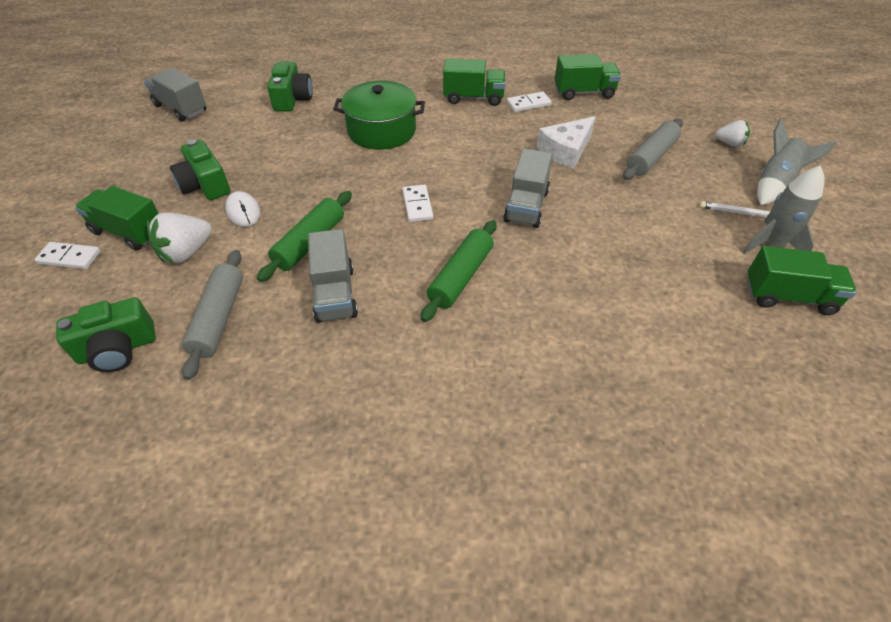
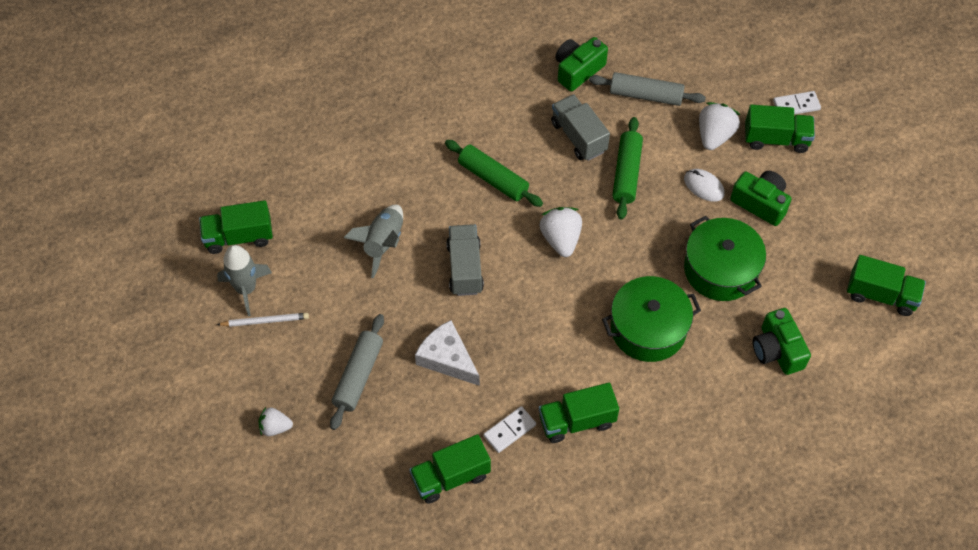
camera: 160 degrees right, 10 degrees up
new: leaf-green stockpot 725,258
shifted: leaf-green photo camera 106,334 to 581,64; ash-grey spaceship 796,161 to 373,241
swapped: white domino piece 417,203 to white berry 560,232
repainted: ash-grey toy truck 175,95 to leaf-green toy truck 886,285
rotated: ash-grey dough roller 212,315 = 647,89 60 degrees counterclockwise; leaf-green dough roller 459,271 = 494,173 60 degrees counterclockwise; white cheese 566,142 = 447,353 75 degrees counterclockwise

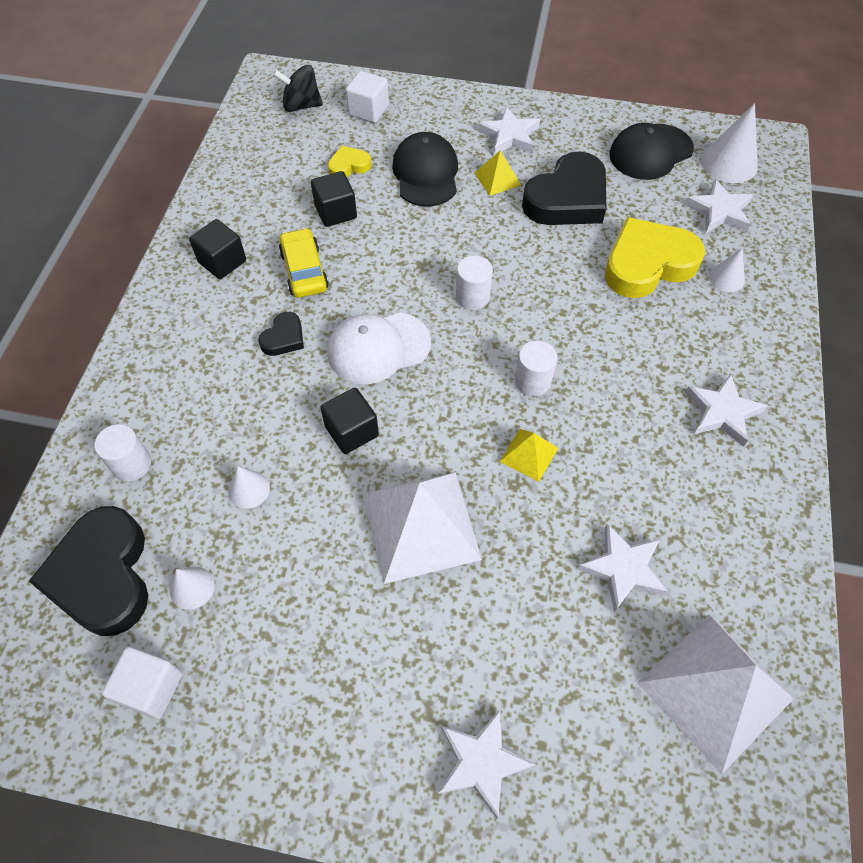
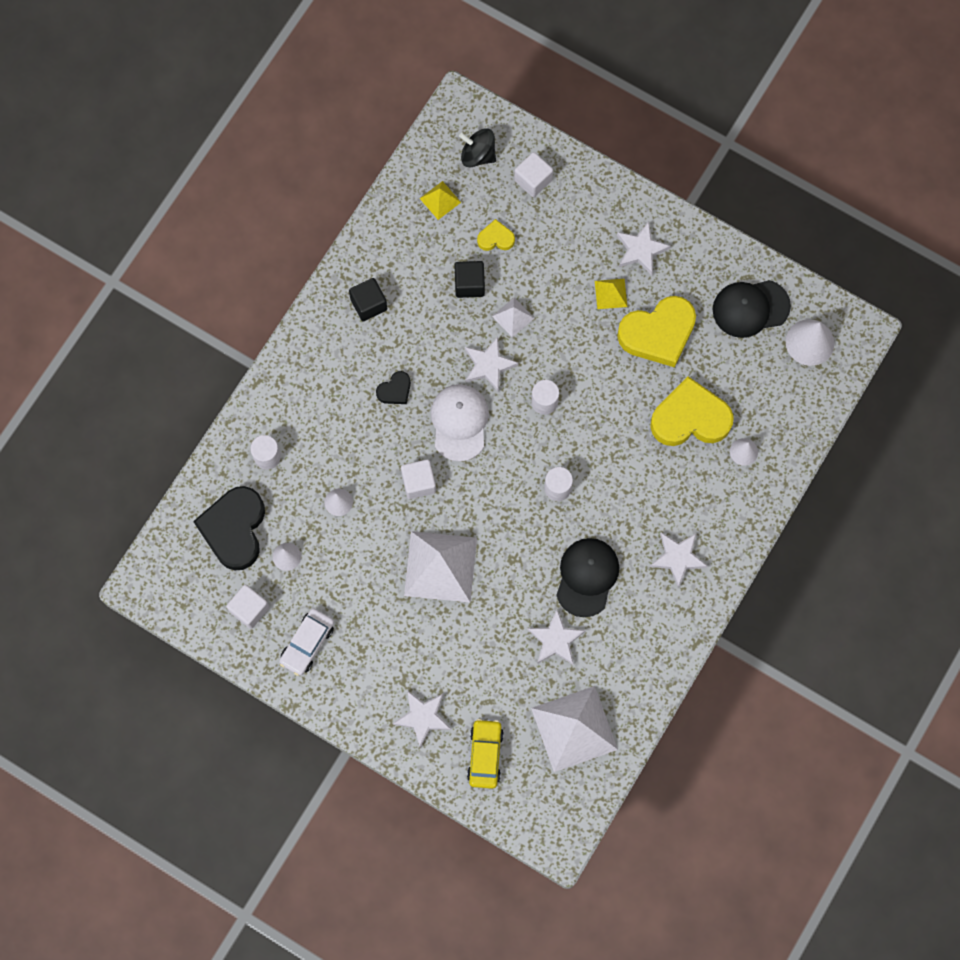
camera: 20 degrees right, 15 degrees up
new: white toy car 306,642; white pyramid shape 513,317
shifted: bright yellow toy car 304,263 to 485,754; ebony baseball cap 425,169 to 587,577; bright yellow pyramid shape 528,455 to 440,200; white star 719,206 to 492,364
repainted: ebony block 349,421 to white block 418,479; ebony heart shape 564,188 to bright yellow heart shape 656,331
rotated: white baseball cap 379,348 = 460,423 90 degrees clockwise

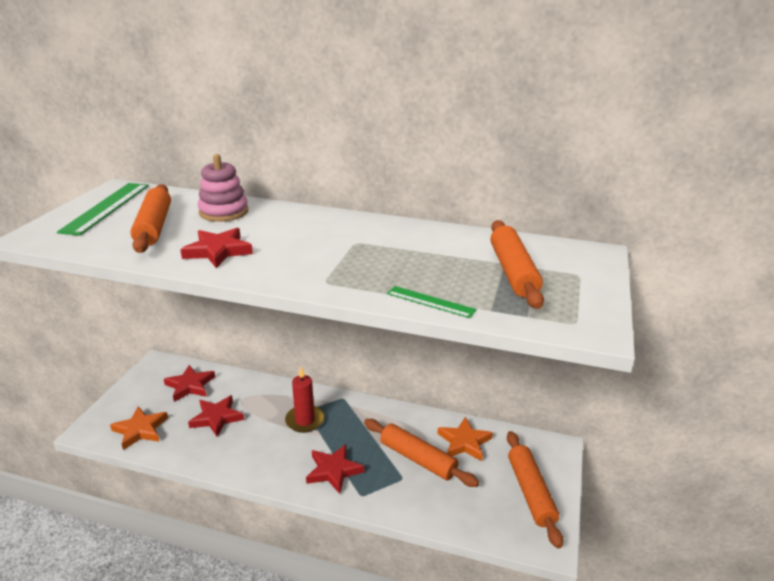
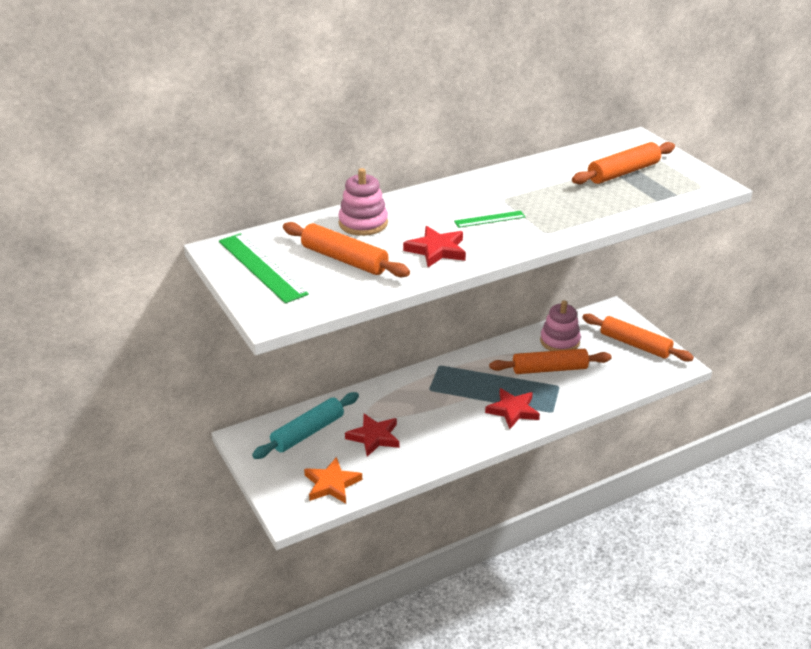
camera: 45 degrees left, 5 degrees up
gone: scarlet pillar candle 304,400
shifted: leaf-green straightedge 432,302 to 489,219
swapped: scarlet star 189,383 to aqua dough roller 305,425; orange-coloured star 465,439 to rosy ring stacker 560,325
rotated: orange-coloured dough roller 517,264 = 623,163 75 degrees counterclockwise

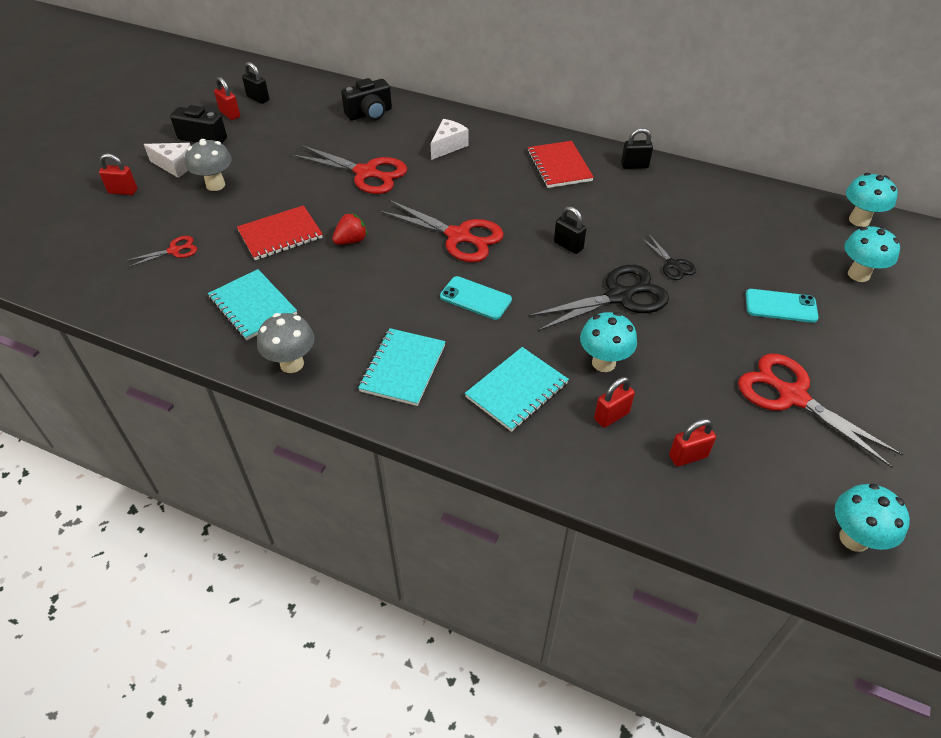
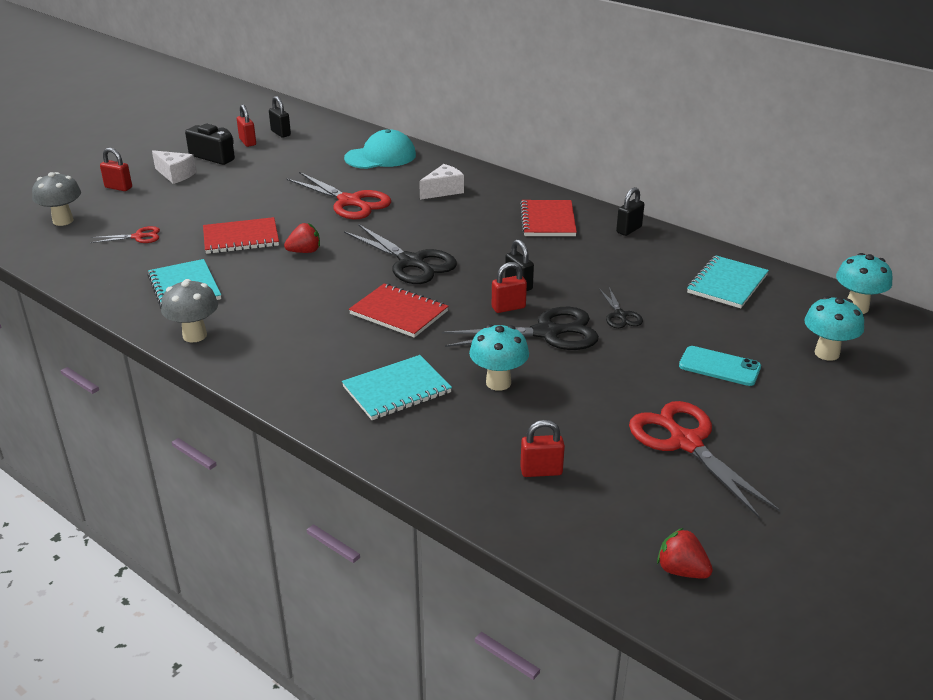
camera: 15 degrees right, 15 degrees down
shifted: ash-grey toadstool 208,165 to 56,199; aqua exercise book 402,367 to 728,282; scarlet lock 614,402 to 509,287
swapped: ebony photo camera 366,99 to aqua baseball cap 380,149; aqua smartphone 476,298 to scarlet exercise book 399,310; aqua toadstool 872,518 to scarlet berry 685,553
repainted: scarlet shears 441,231 to ebony shears 400,254
rotated: ebony lock 637,148 = 630,211 60 degrees counterclockwise

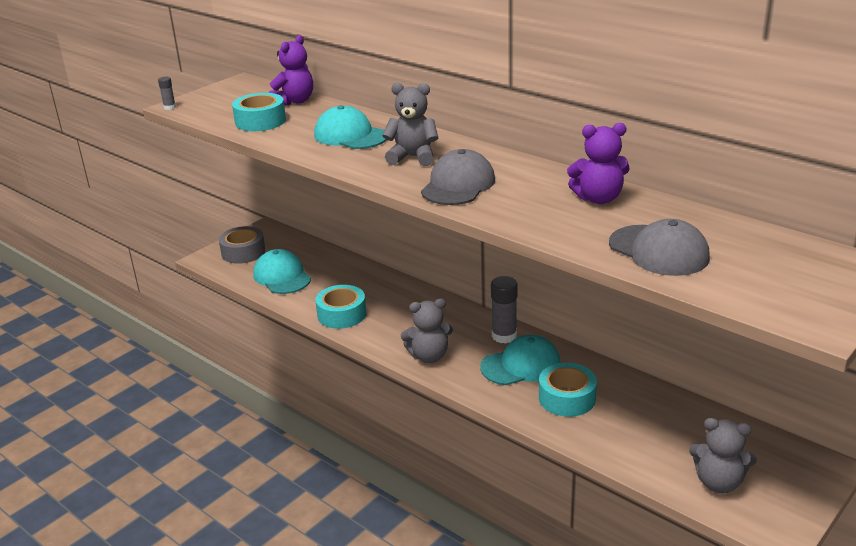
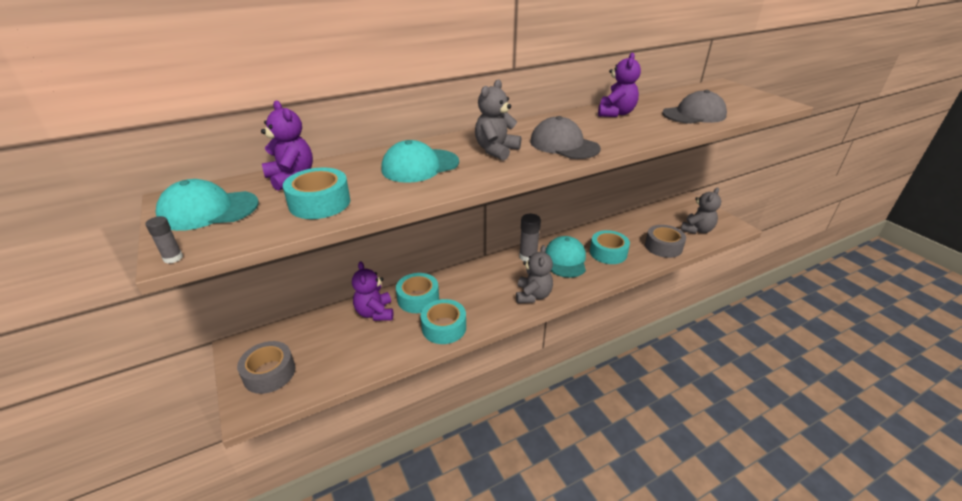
camera: 70 degrees left, 5 degrees up
new: royal purple teddy bear 372,291; aqua tape 417,293; ash-grey tape 665,241
shifted: aqua baseball cap 282,271 to 207,205

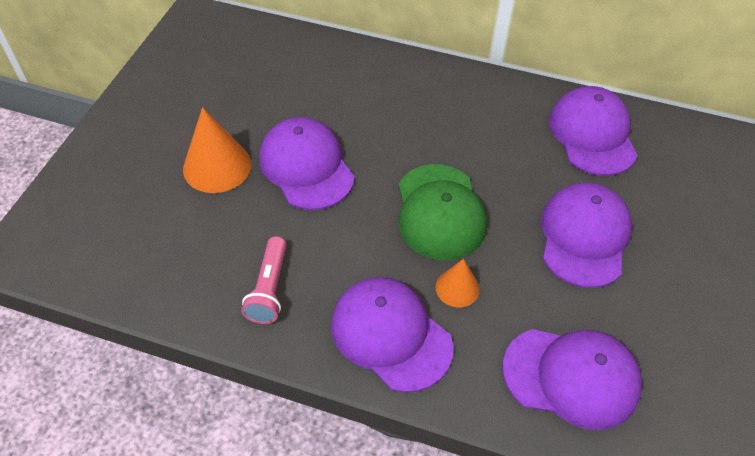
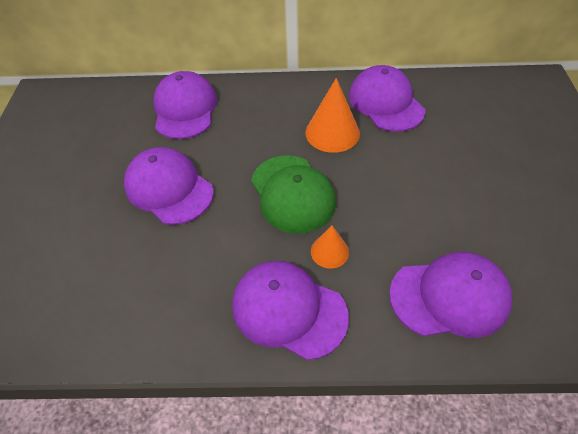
camera: 15 degrees left, 0 degrees up
gone: rosy flashlight 264,280
shifted: orange-coloured cone shape 217,150 to 333,115; royal purple baseball cap 586,235 to 185,105

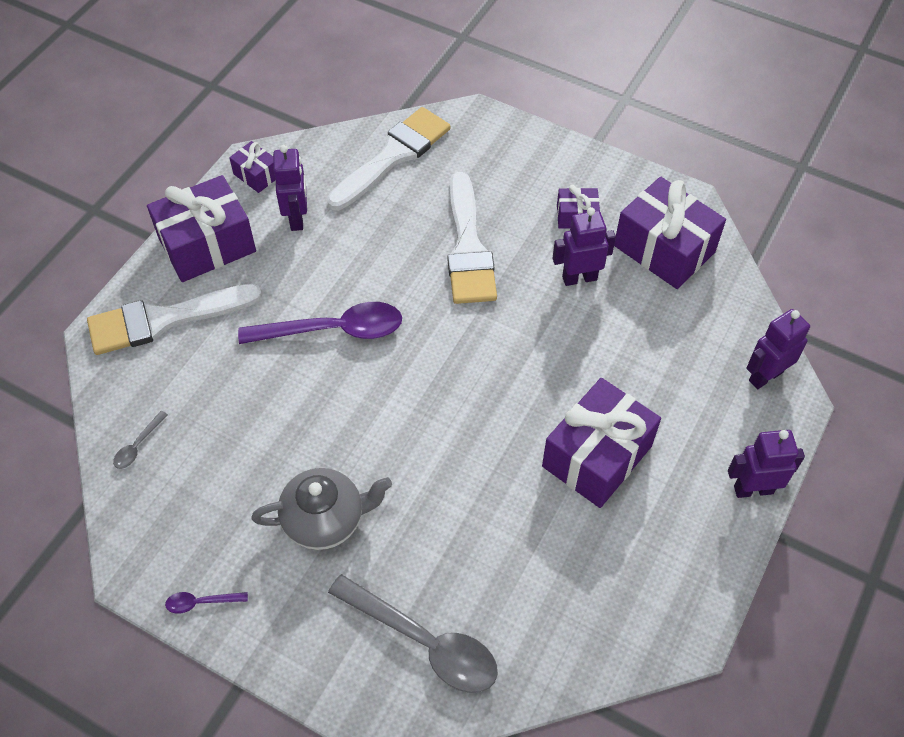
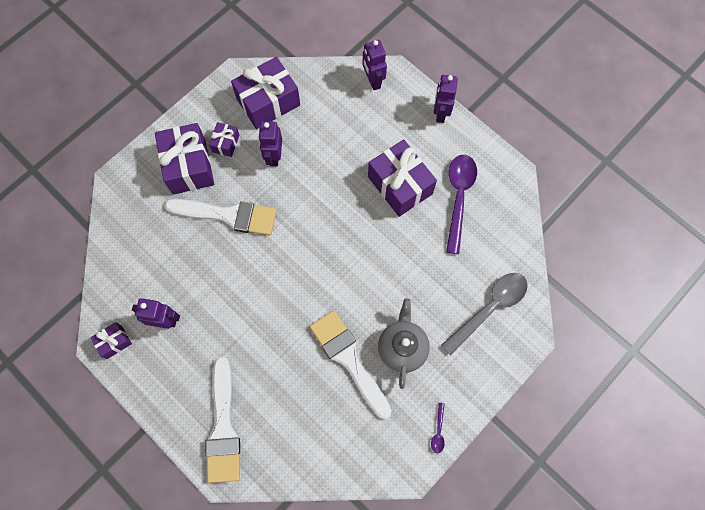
camera: 75 degrees left, 15 degrees up
gone: ash-grey tablespoon 140,440
shifted: royal purple gift 201,228 to 184,159; royal purple tablespoon 320,323 to 461,204; white paintbrush 389,158 to 351,364

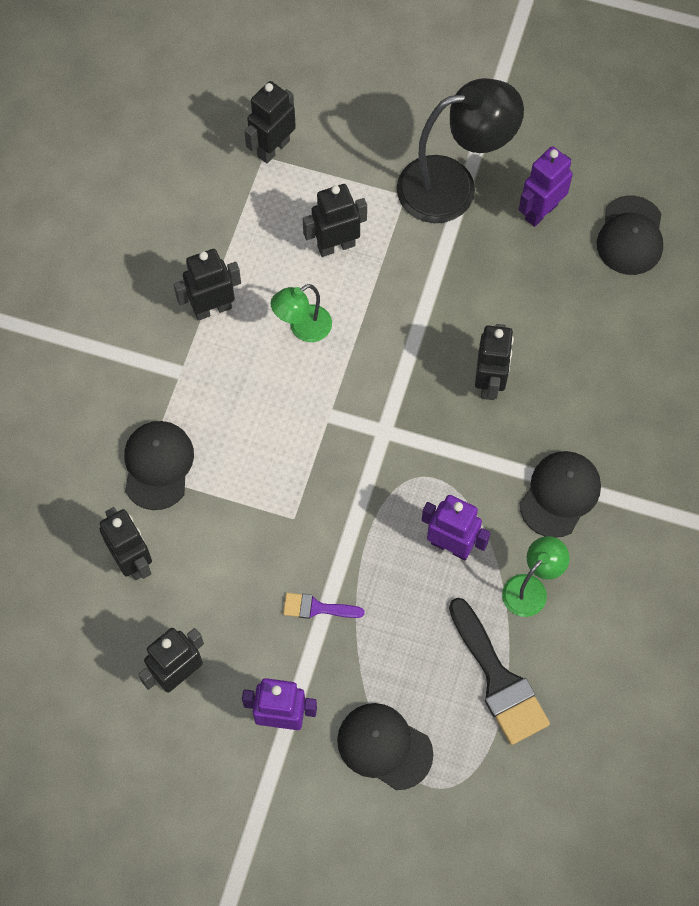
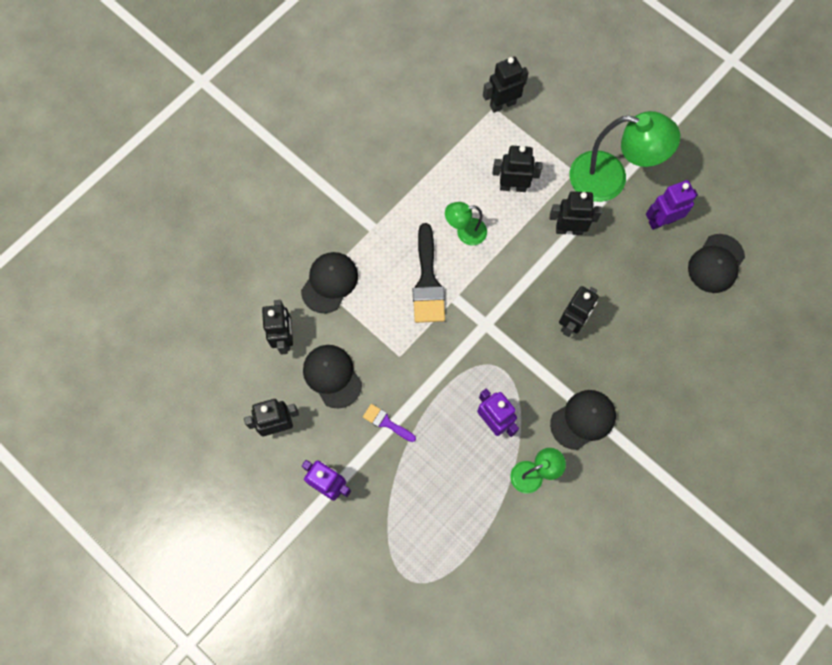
camera: 25 degrees right, 5 degrees up
shifted: ebony robot figure 207,285 to 576,213; ebony baseball cap 385,746 to 332,376; ebony paintbrush 499,671 to 429,273
repainted: ebony lamp 460,150 to leaf-green lamp 624,156

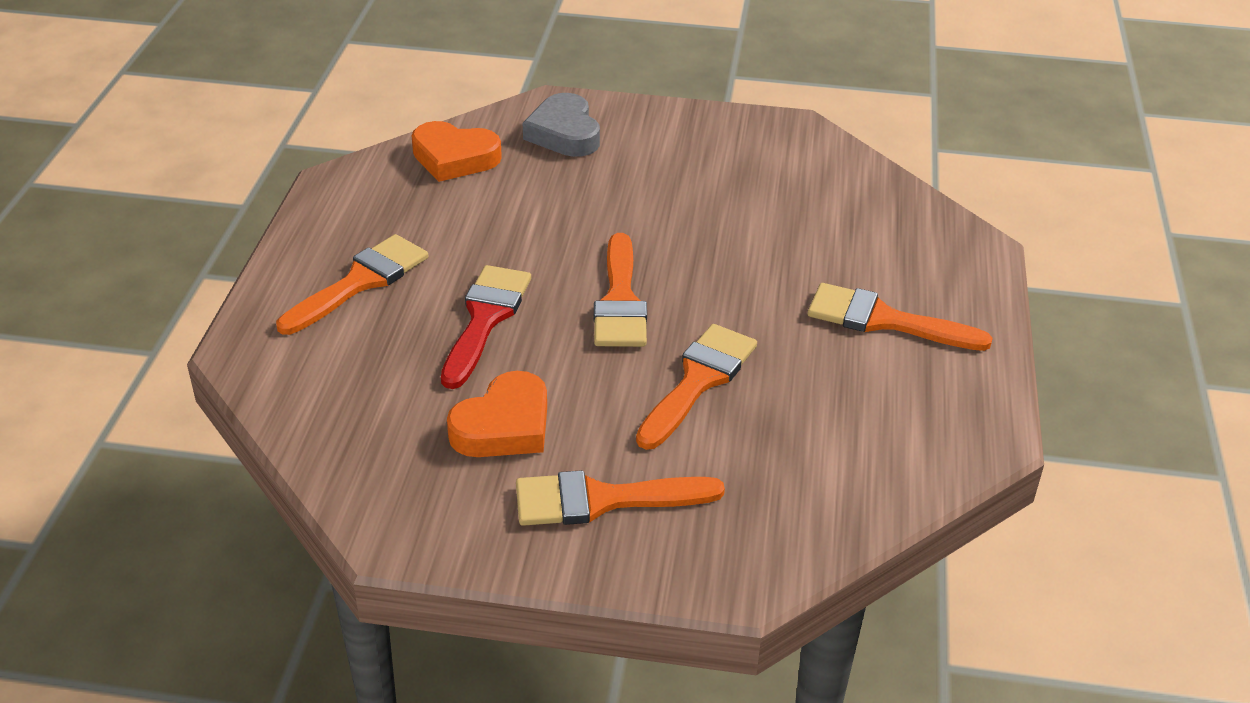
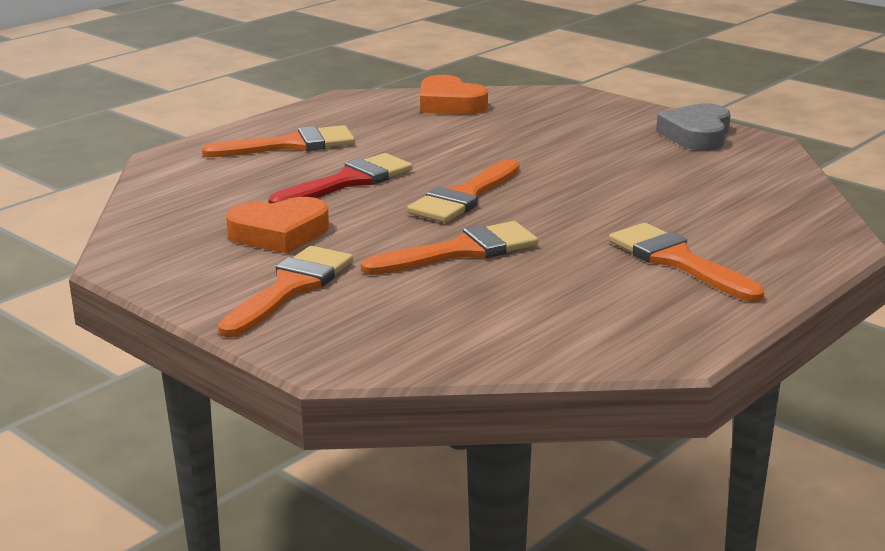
camera: 35 degrees right, 15 degrees down
shifted: ash-grey heart shape 561,125 to 693,127
rotated: orange-coloured paintbrush 620,498 = 285,292 90 degrees clockwise

